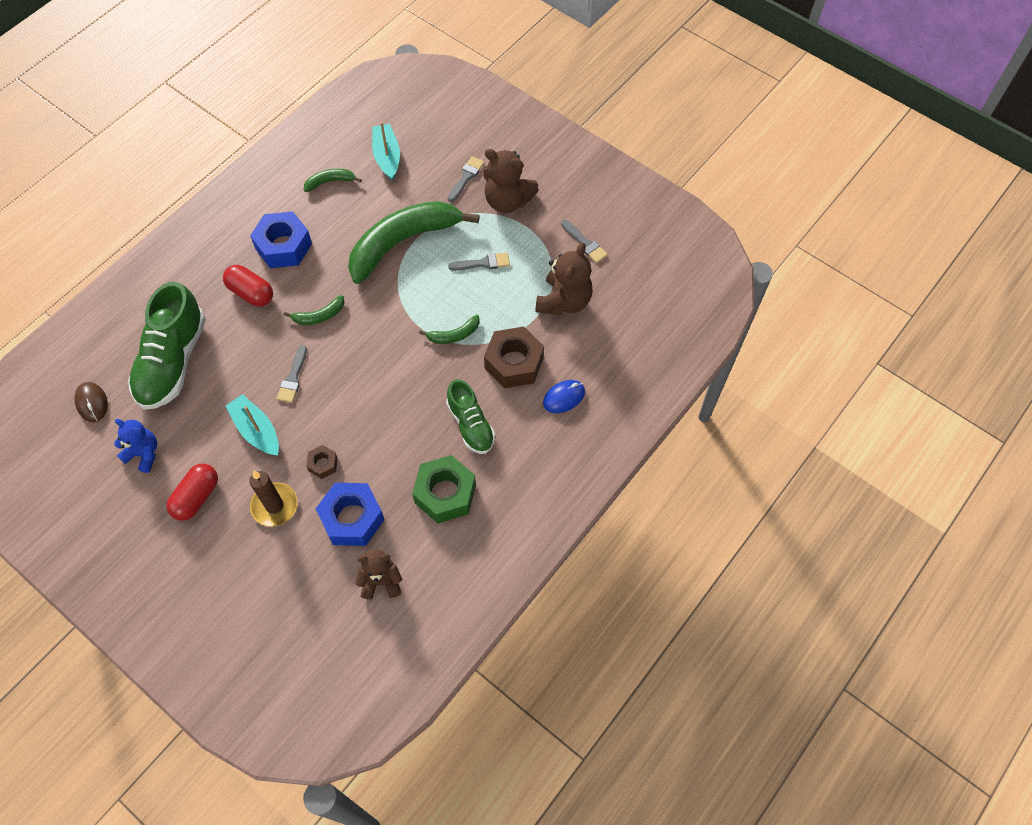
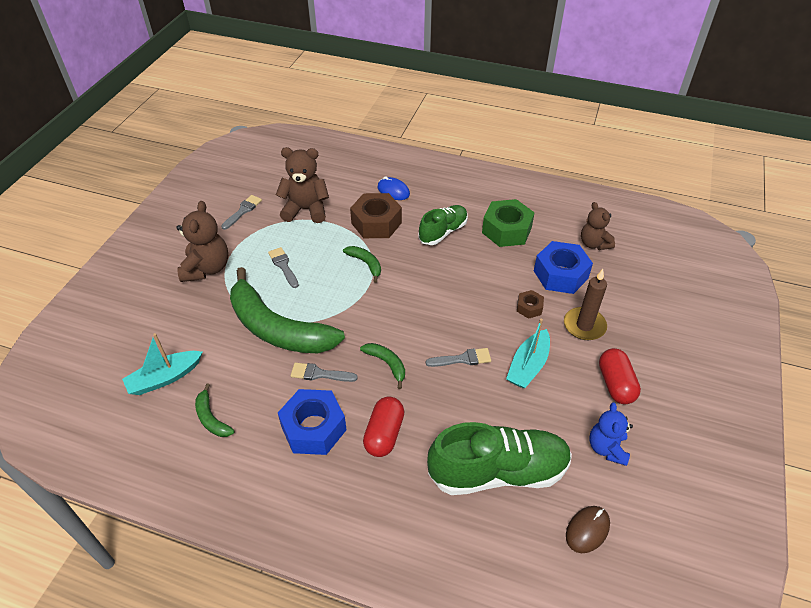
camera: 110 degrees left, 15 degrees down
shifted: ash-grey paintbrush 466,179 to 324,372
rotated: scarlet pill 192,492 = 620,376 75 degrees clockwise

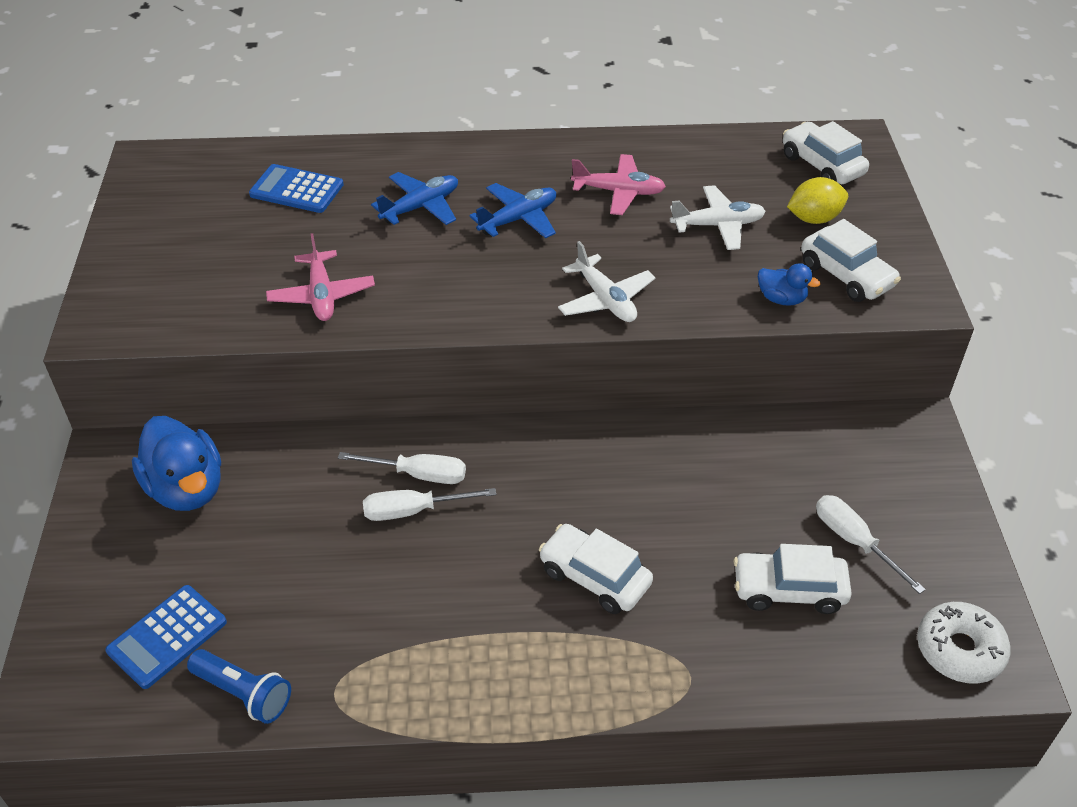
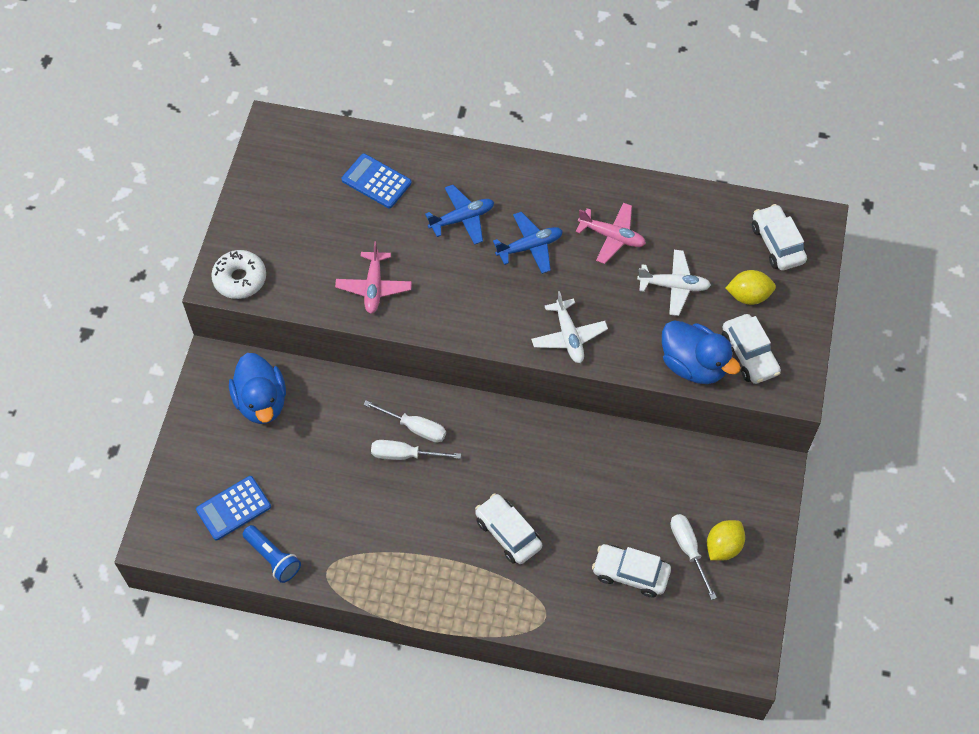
camera: 15 degrees right, 15 degrees up
new: bright yellow citrus fruit 726,540
shifted: white glazed donut 963,643 to 238,274
scaled: blue rubber duck 789,284 = 701,352 x1.96

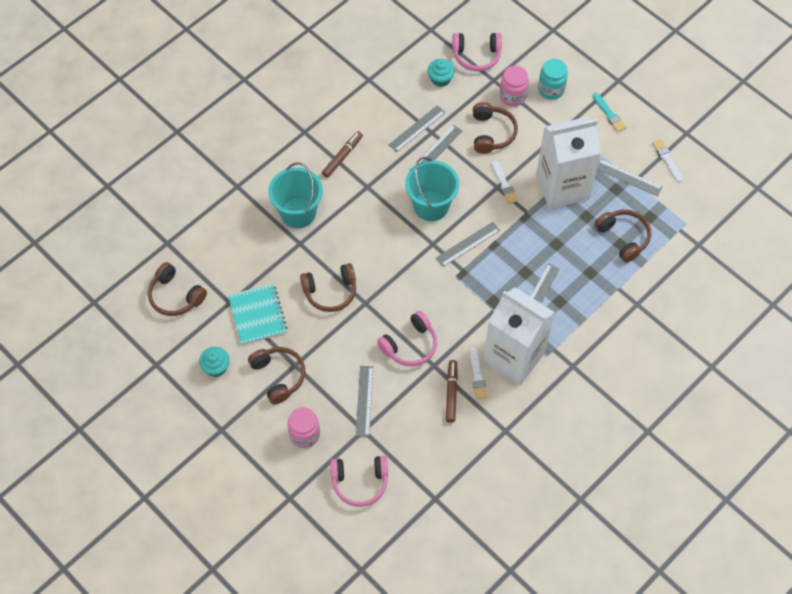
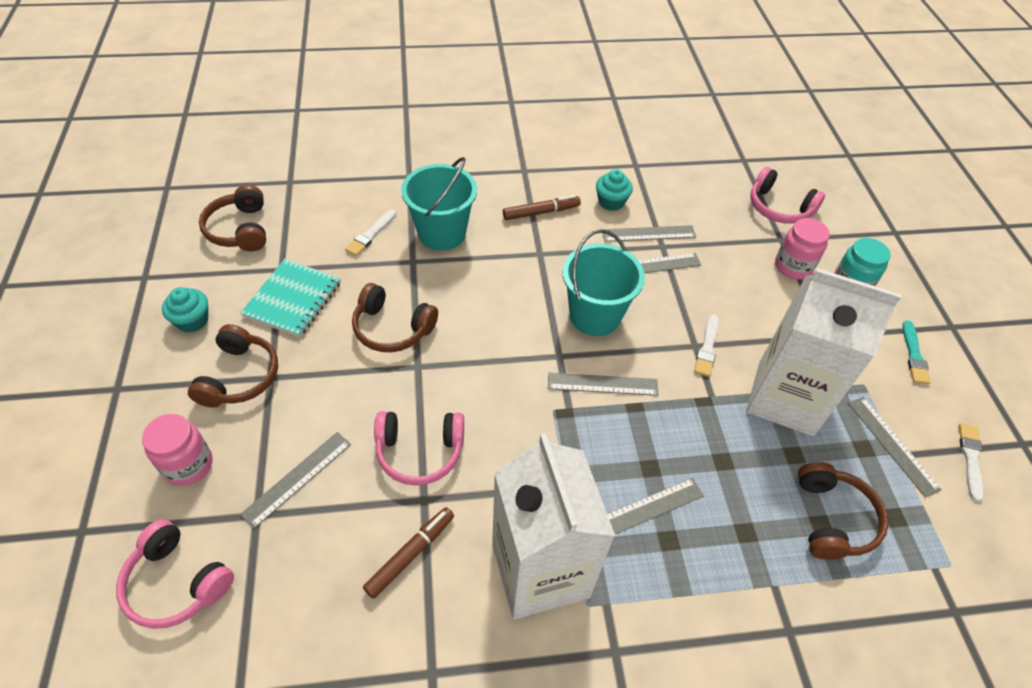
camera: 35 degrees right, 10 degrees down
gone: russet headphones 495,128
shifted: aqua muffin 441,73 to 614,190; white paintbrush 478,373 to 370,233

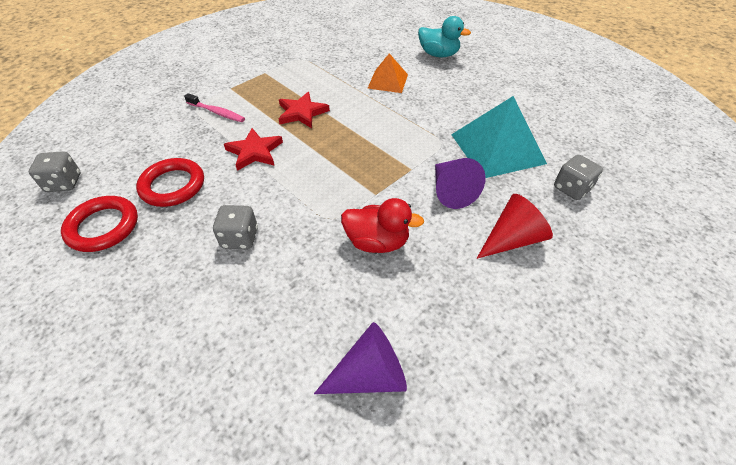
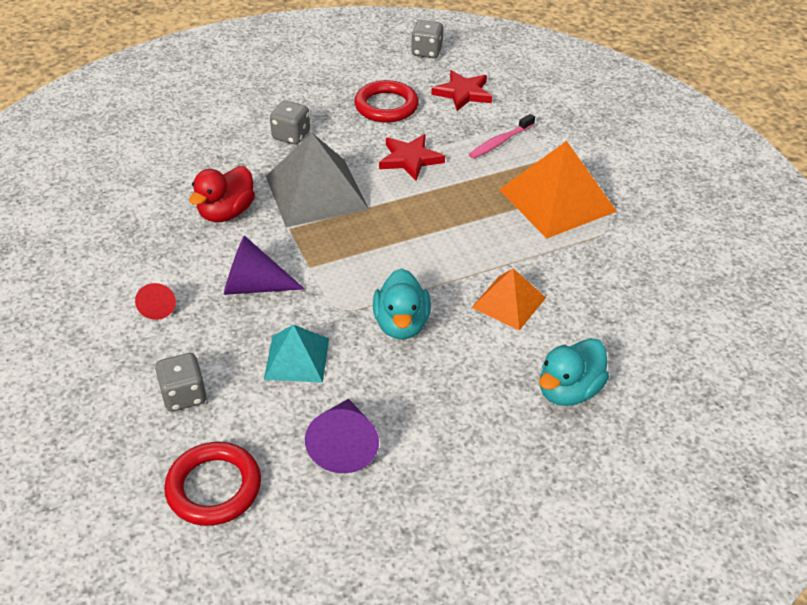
camera: 110 degrees right, 5 degrees down
new: ash-grey pyramid shape 317,180; aqua rubber duck 402,304; orange-coloured pyramid shape 558,189
shifted: scarlet ring 99,224 to 212,484; scarlet star 304,110 to 461,90; royal purple cone shape 360,358 to 342,436
scaled: aqua pyramid shape 499,137 = 296,353 x0.58; scarlet cone shape 515,226 = 155,301 x0.62

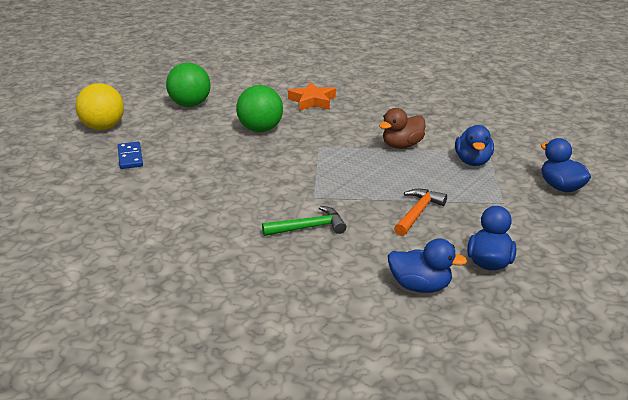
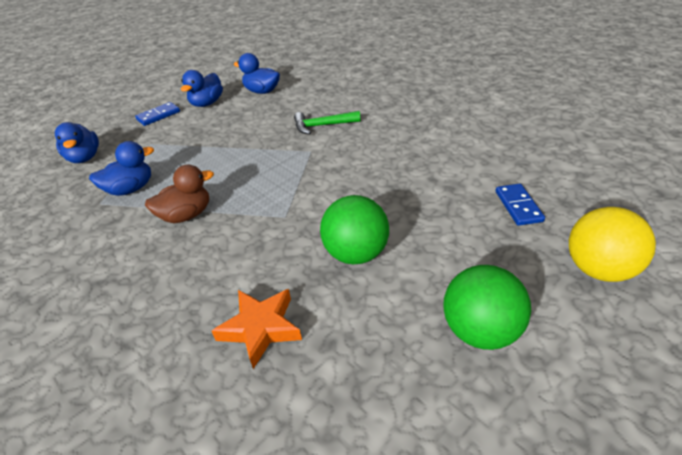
camera: 170 degrees left, 10 degrees up
gone: orange-coloured claw hammer 420,212
new: blue domino piece 157,114
rotated: blue rubber duck 474,145 = 121,168 45 degrees clockwise

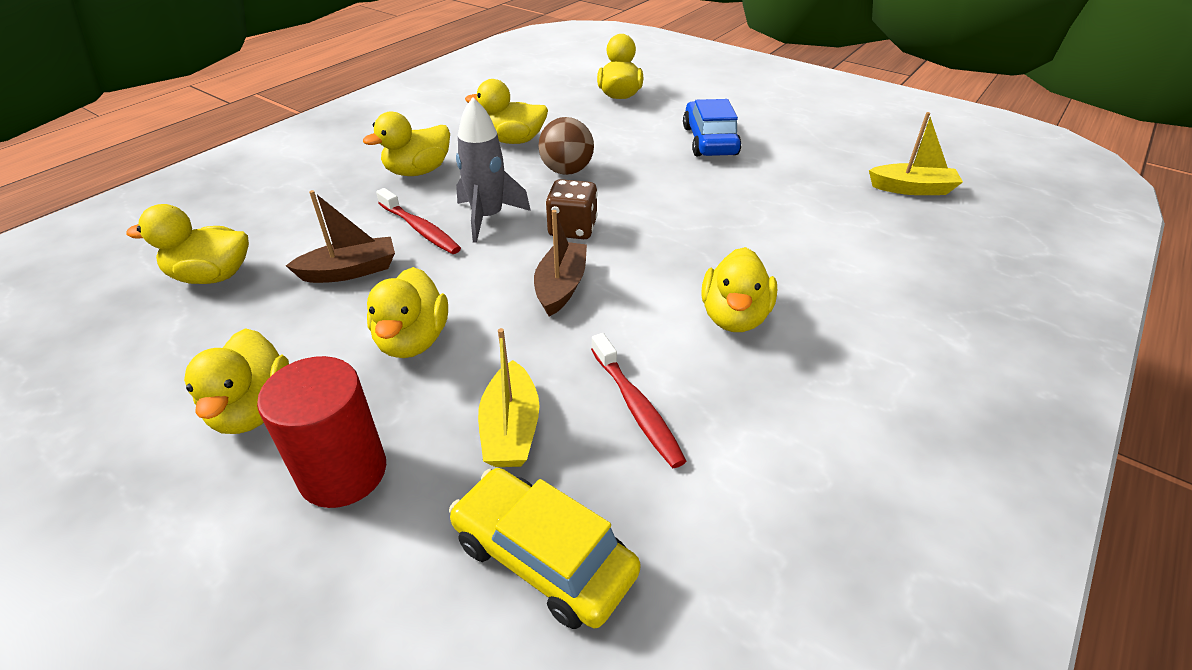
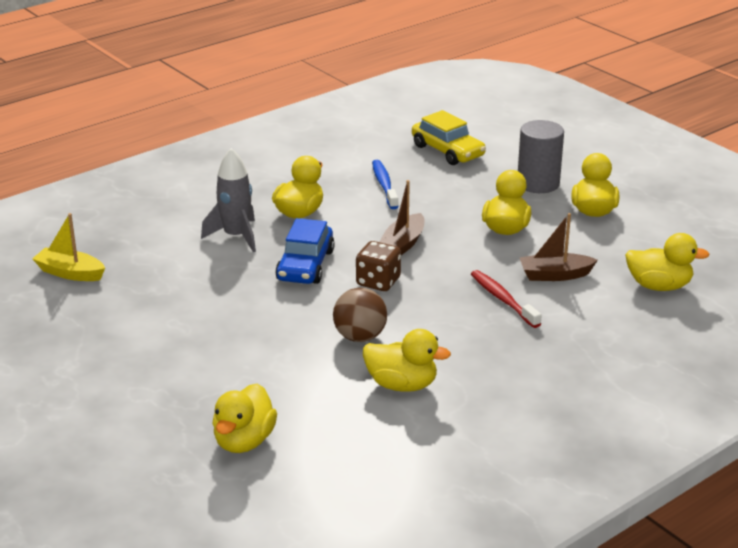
camera: 165 degrees left, 10 degrees down
gone: bright yellow rubber duck 406,143; bright yellow boat 509,397
shifted: ash-grey spaceship 493,170 to 228,200; blue toy car 712,127 to 305,251
repainted: scarlet solid cylinder 321,432 to ash-grey solid cylinder 541,156; scarlet dental brush 638,400 to blue dental brush 385,184

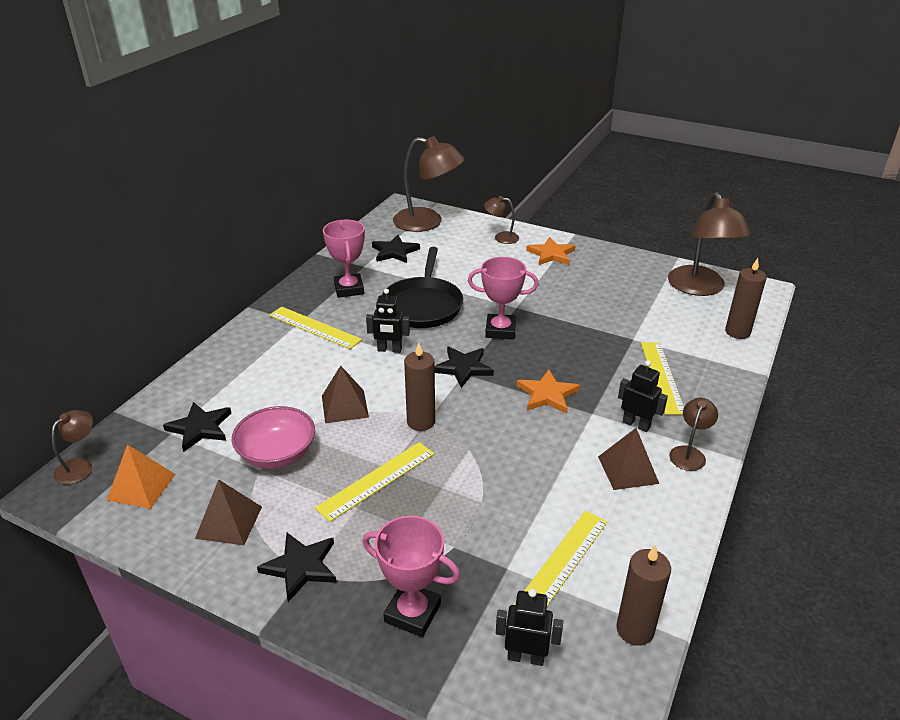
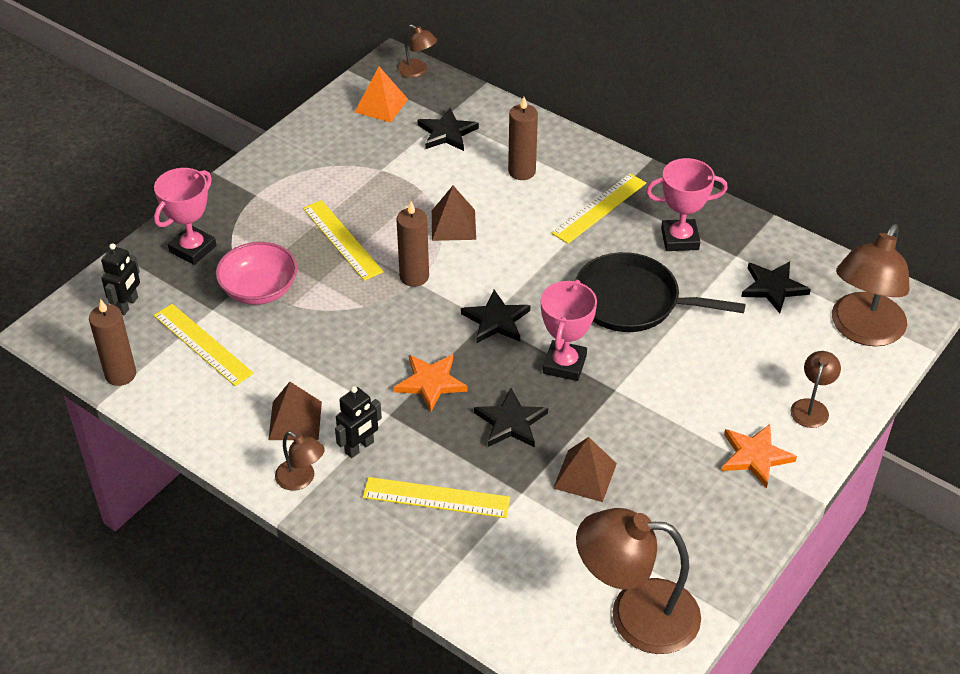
camera: 100 degrees right, 10 degrees up
gone: ebony robot figure 388,321
shifted: russet pyramid shape 228,512 to 585,469; rosy serving bowl 273,437 to 256,273; ebony star 297,567 to 511,417; russet pillar candle 746,298 to 523,138

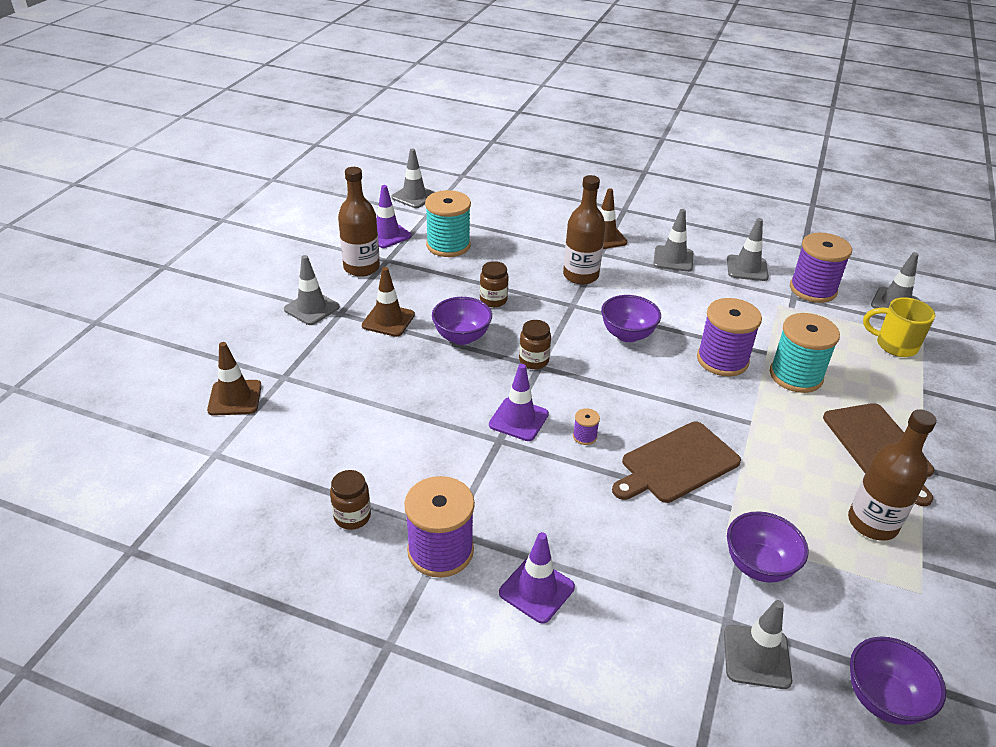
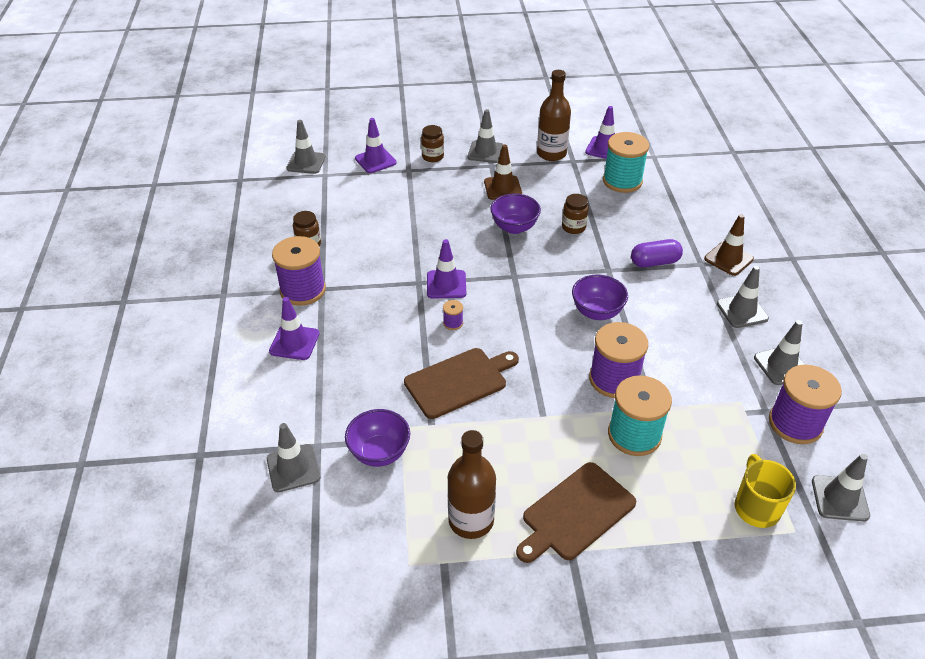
camera: 65 degrees right, 5 degrees up
gone: royal purple serving bowl 898,681
shifted: ash-grey road cone 413,178 to 306,147; russet jam jar 535,344 to 432,143
swapped: russet flask 584,230 to royal purple pill 657,253
repainted: russet road cone 234,379 to royal purple road cone 376,145
rotated: russet bread board 676,462 = 461,383 120 degrees clockwise

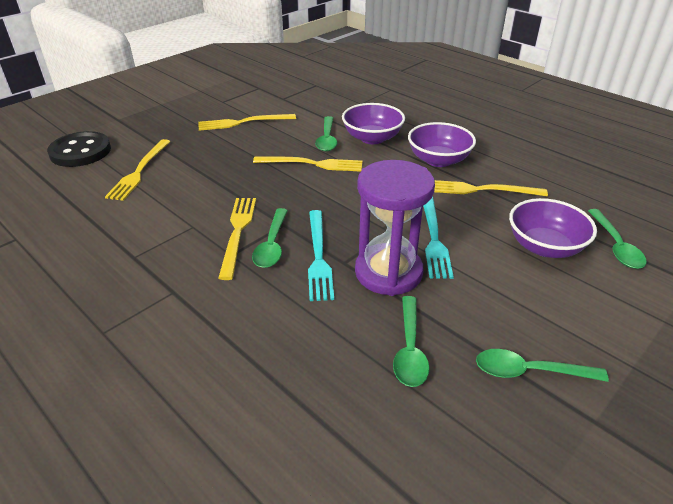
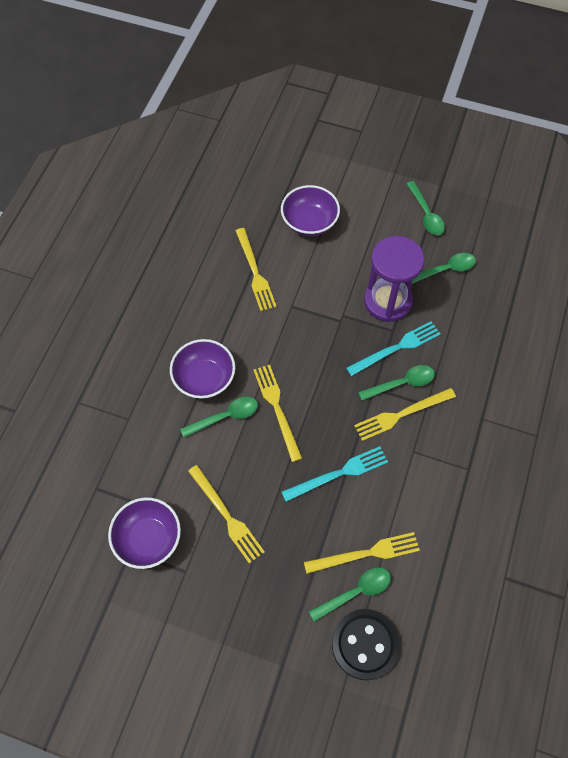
camera: 115 degrees left, 25 degrees up
shifted: royal purple serving bowl 442,144 to 144,533; aqua table fork 438,237 to 335,474; leaf-green tablespoon 617,239 to 350,594

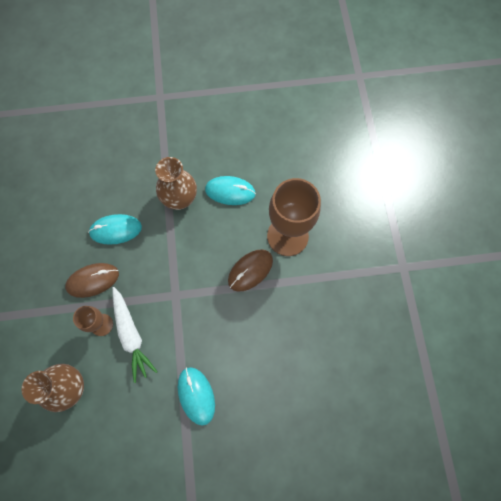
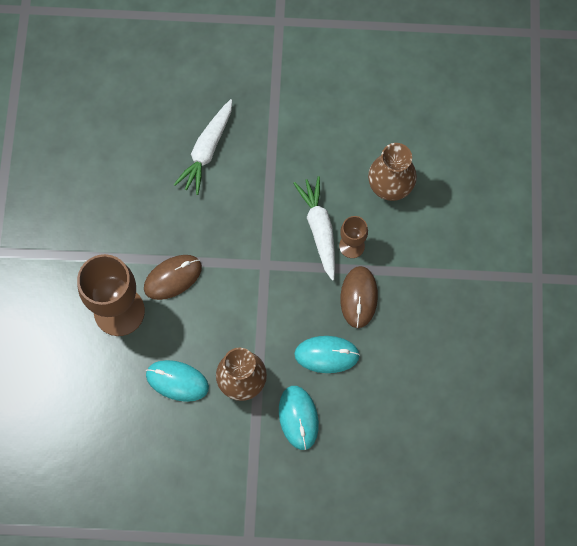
camera: 170 degrees left, 0 degrees up
new: white toy carrot 202,147
shifted: aqua computer mouse 196,396 to 299,418
rotated: russet computer mouse 92,280 = 359,297 75 degrees counterclockwise

